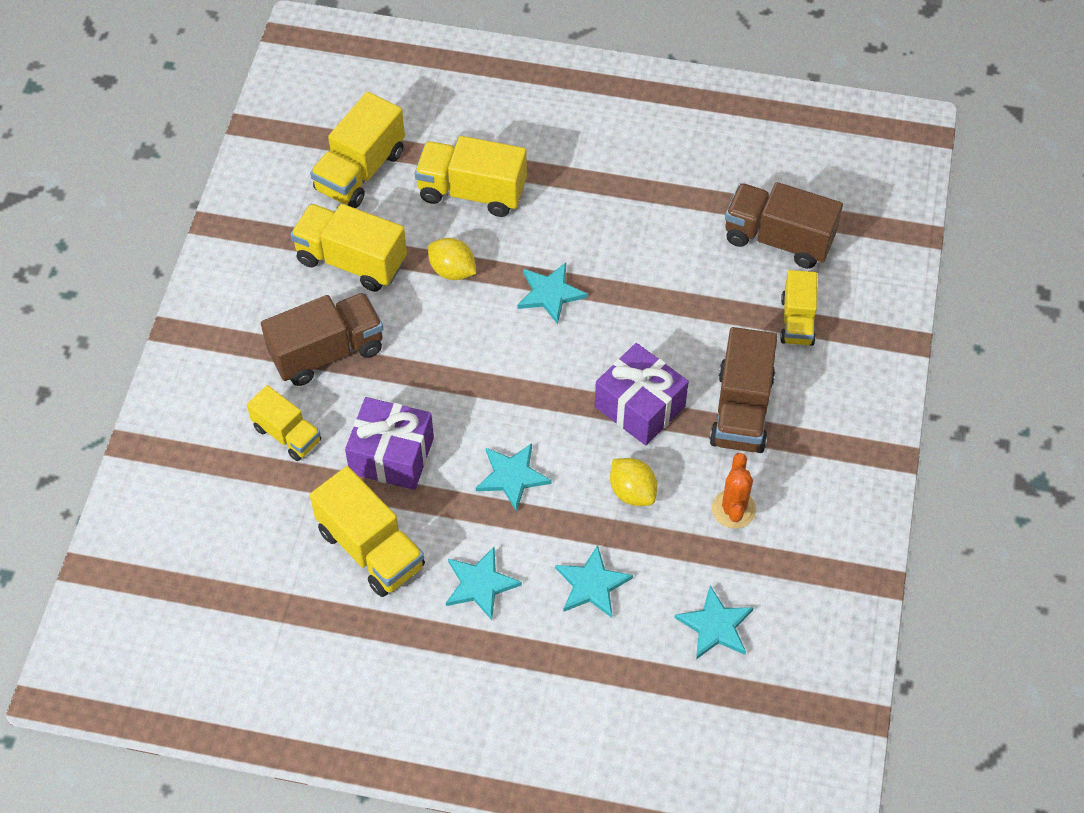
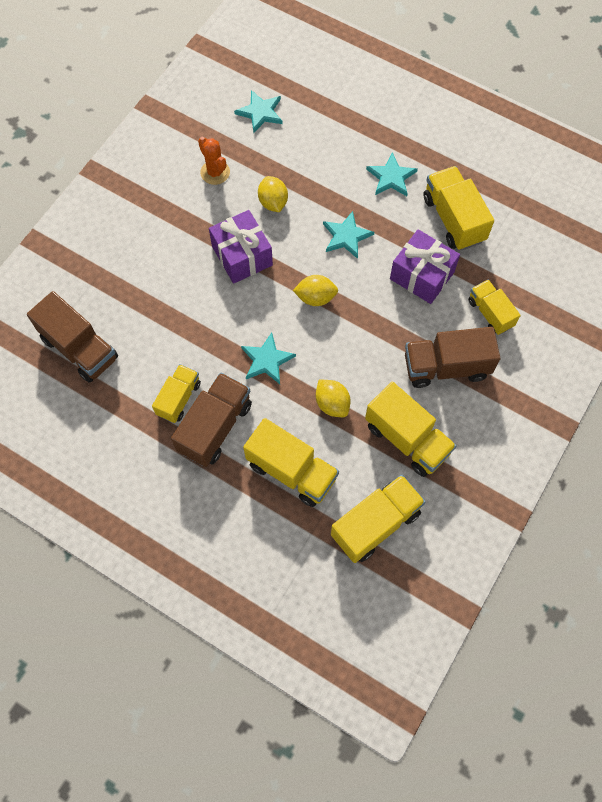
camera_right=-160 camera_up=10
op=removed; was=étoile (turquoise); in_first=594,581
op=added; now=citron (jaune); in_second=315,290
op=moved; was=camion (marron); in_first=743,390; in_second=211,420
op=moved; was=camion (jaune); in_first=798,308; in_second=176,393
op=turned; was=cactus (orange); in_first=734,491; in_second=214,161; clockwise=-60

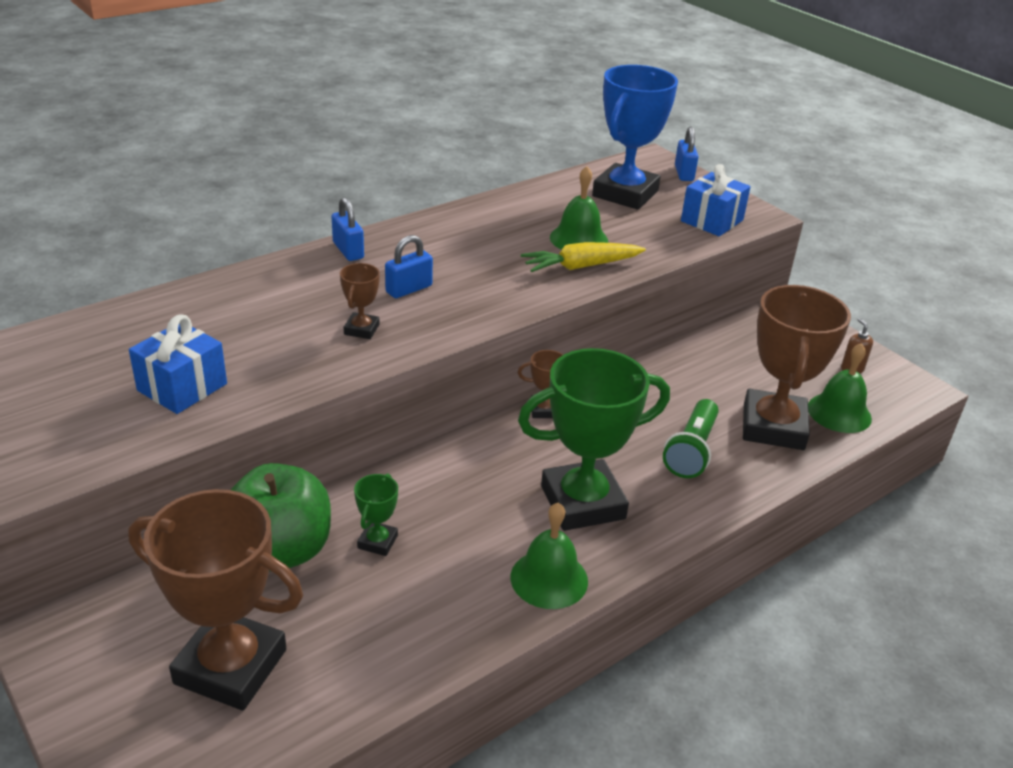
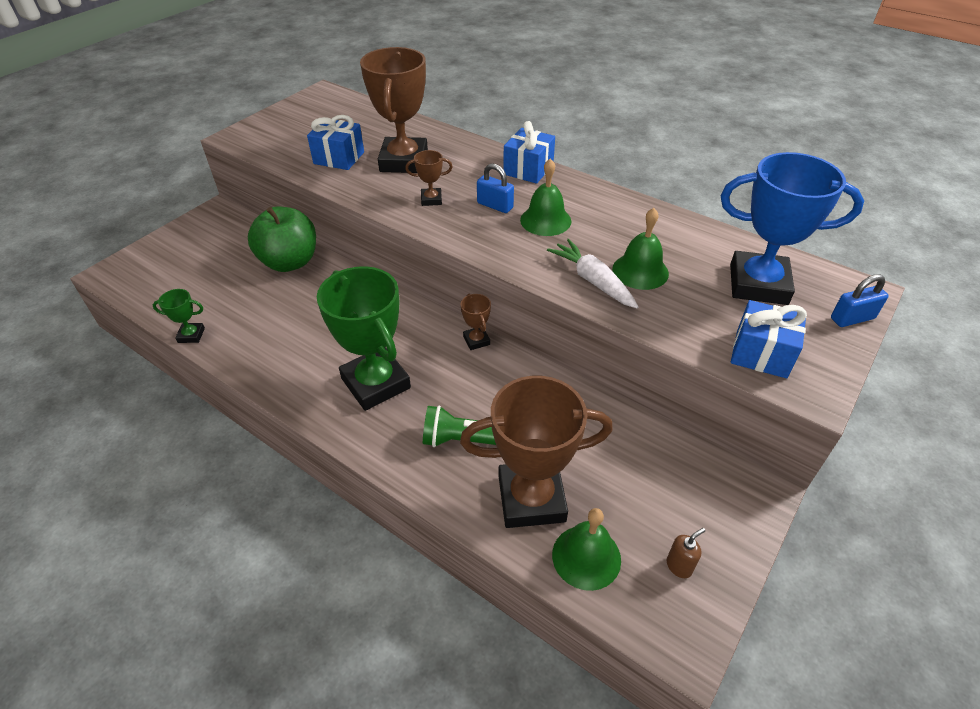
camera_right=75 camera_up=10
op=moved; was=trophée (marron); in_first=215,599; in_second=394,110
op=moved; was=trophée (vert); in_first=376,514; in_second=179,316
op=moved; was=cloche (vert); in_first=549,556; in_second=546,197
op=replaced; was=cadenas (bleu); now=cadeau (bleu); in_first=347,229; in_second=529,152
op=recoloured; was=carotte (jaune); now=carotte (blanc); in_first=583,257; in_second=593,273

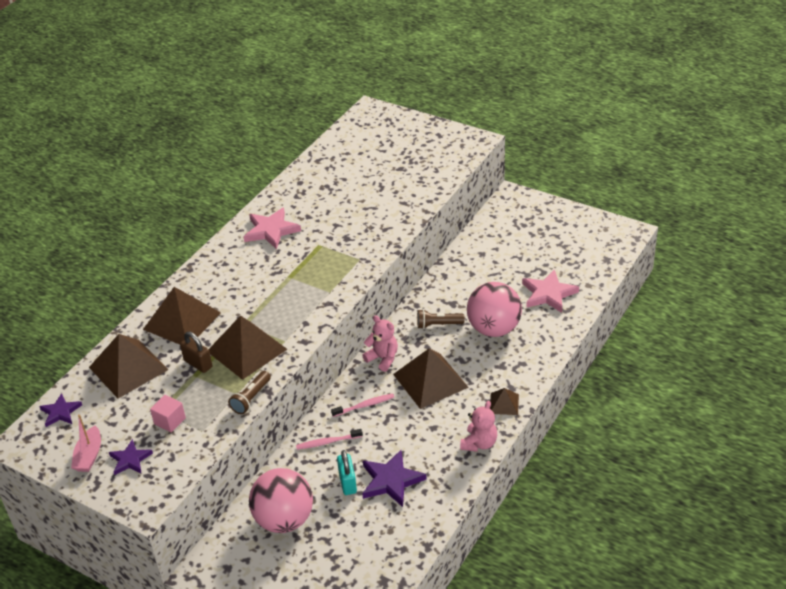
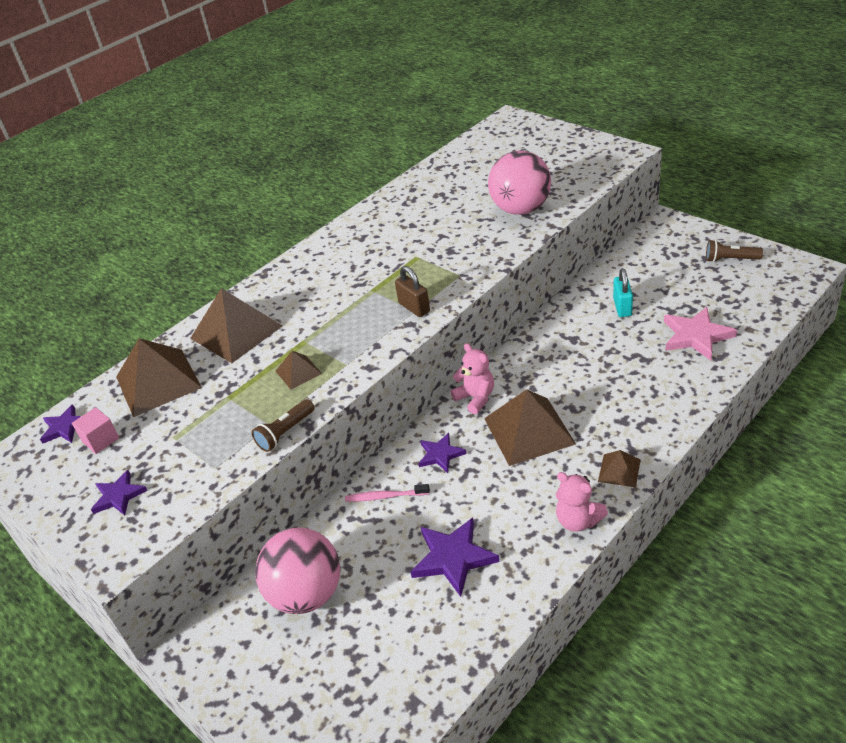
camera_right=15 camera_up=0
op=removed; was=bateau (rose); in_first=86,443
op=removed; was=étoile (rose); in_first=272,228
op=moved; was=cube (rose); in_first=168,413; in_second=95,430
op=moved; was=cadenas (marron); in_first=196,352; in_second=412,291
op=moved; was=cadenas (turquoise); in_first=347,472; in_second=623,292
op=moved; was=lampe de poche (marron); in_first=441,319; in_second=734,251
op=moved; was=balle (rose); in_first=494,309; in_second=519,183
op=replaced; was=brosse à dents (rose); now=étoile (violet); in_first=362,405; in_second=442,453
op=turned; was=ours en peluche (rose); in_first=478,426; in_second=582,502; clockwise=90
op=resized; was=pyramide (marron); in_first=248,347; in_second=299,370; ratio=0.5

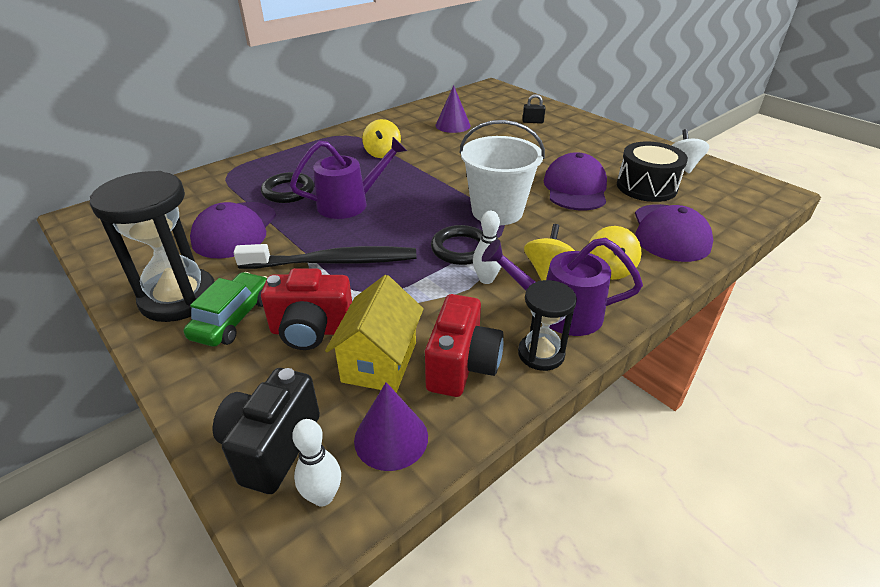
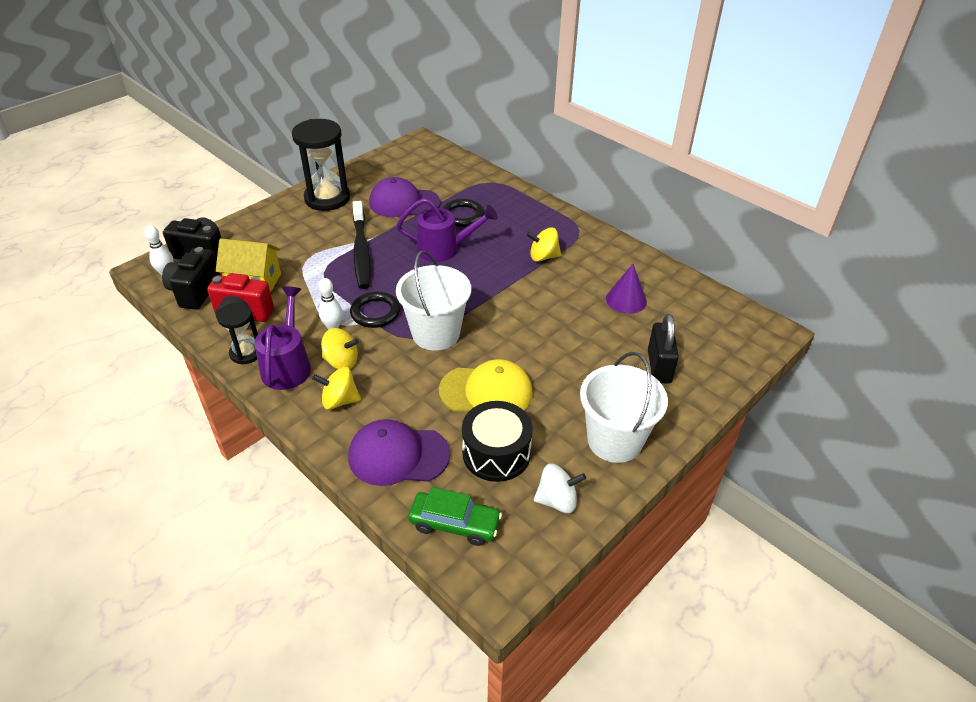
camera_right=85 camera_up=5
op=removed; was=appareil photo (rouge); in_first=306,309
op=added; now=seau (blanc); in_second=624,407
op=moved; was=voiture (vert); in_first=225,309; in_second=455,516
op=replaced; was=cône (violet); now=appareil photo (noir); in_first=391,426; in_second=191,278
op=recoloured; was=casquette (violet); now=casquette (jaune); in_first=575,181; in_second=486,385
op=turned; was=arrosoir (violet); in_first=348,178; in_second=447,230; clockwise=-60
op=resized; was=cadenas (noir); in_first=533,109; in_second=663,349; ratio=1.83

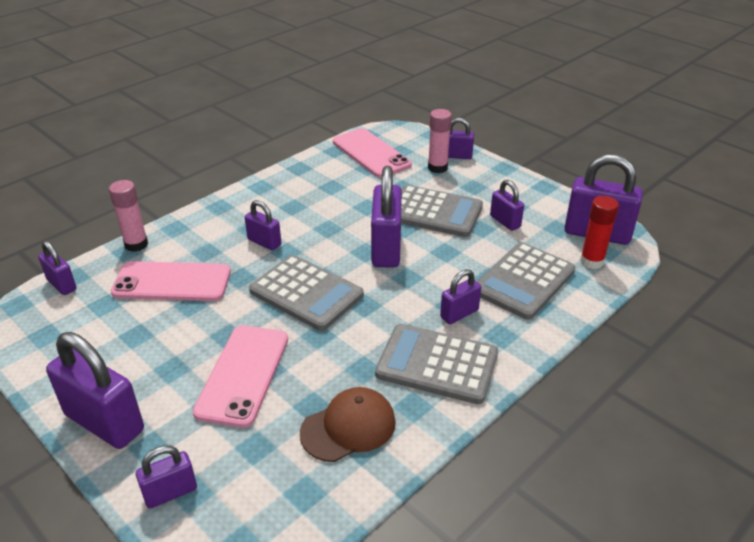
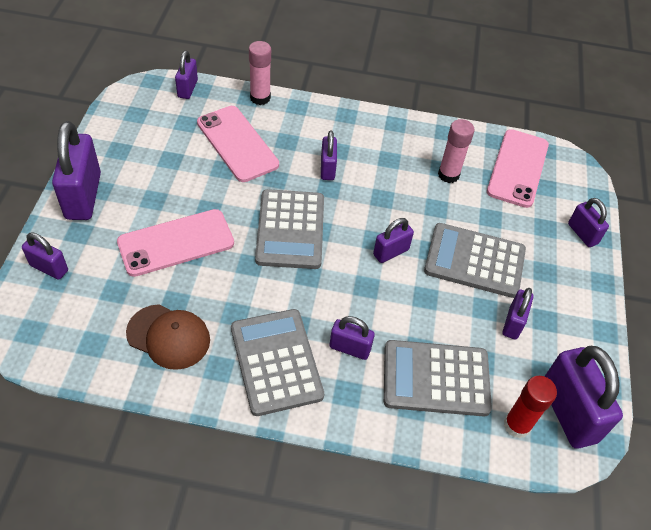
camera_right=50 camera_up=15
op=moved; was=bâton de colle (rose); in_first=440,141; in_second=456,151
op=turned; was=calculatrice (gris); in_first=442,211; in_second=475,260; clockwise=120
op=resized; was=cadenas (violet); in_first=386,217; in_second=393,240; ratio=0.54

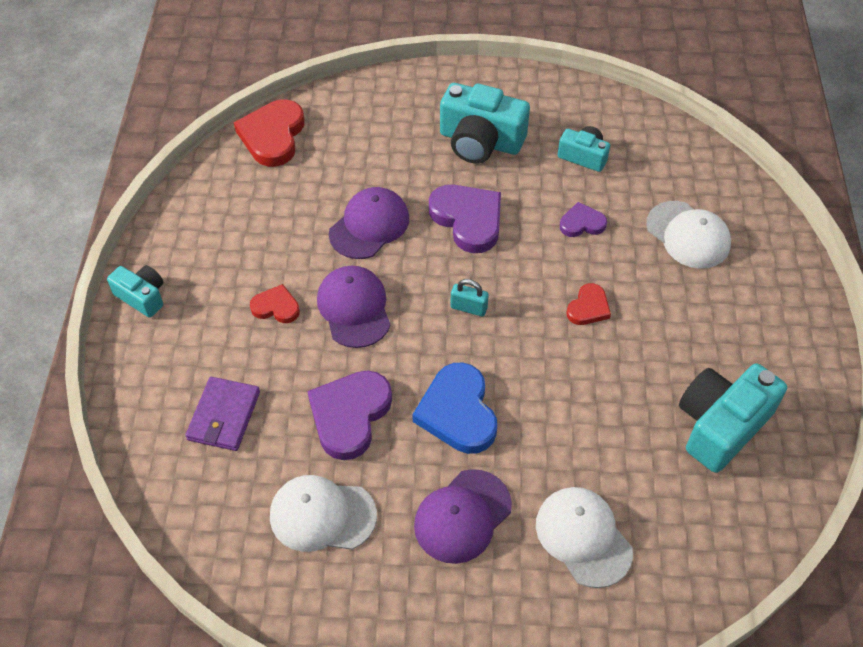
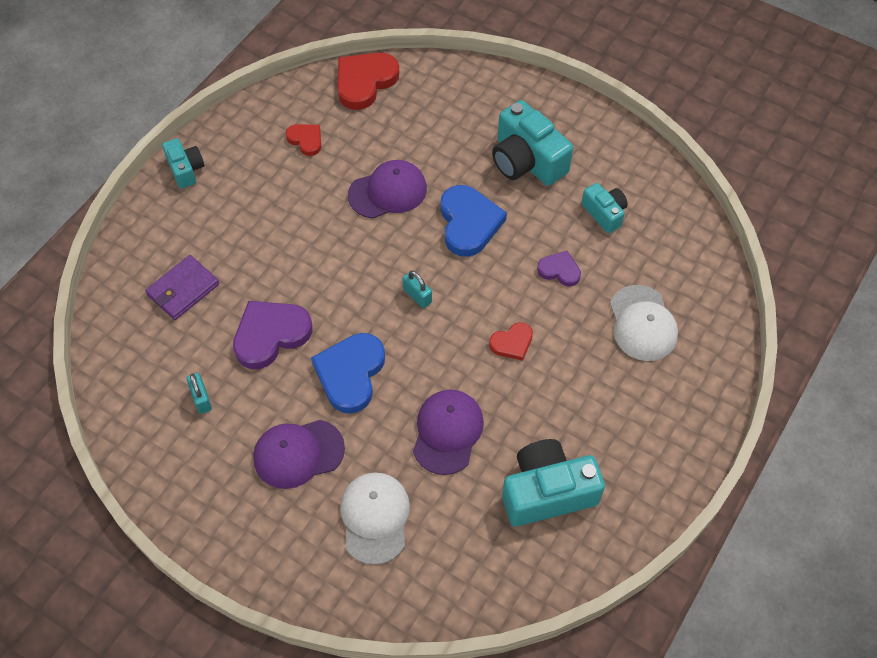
camera_right=30 camera_up=5
op=moved; was=cœur (rouge); in_first=275,303; in_second=303,140
op=moved; was=casquette (violet); in_first=353,307; in_second=448,432
op=replaced; was=casquette (blanc); now=cadenas (turquoise); in_first=323,513; in_second=199,393
op=recoloured; was=cœur (violet); now=cœur (bleu); in_first=465,219; in_second=473,221

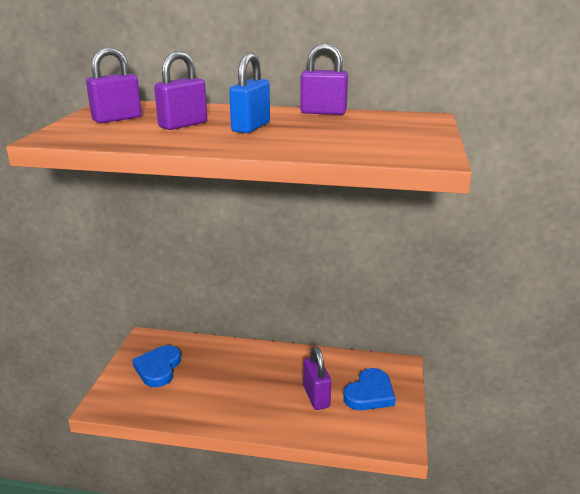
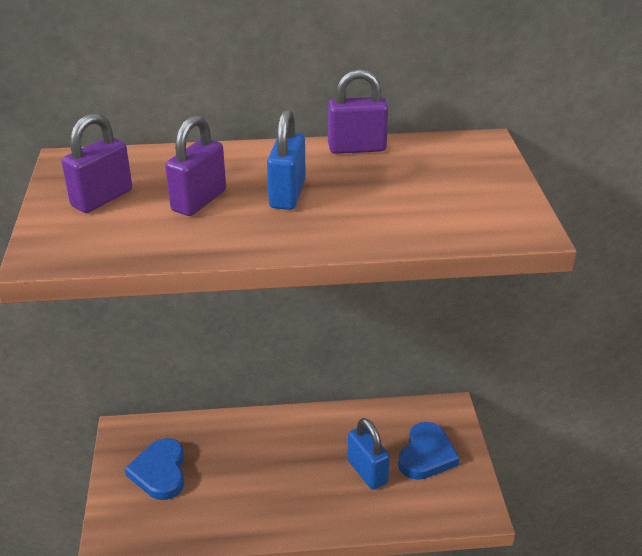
camera_right=-15 camera_up=10
op=recoloured; was=cadenas (violet); now=cadenas (bleu); in_first=317,378; in_second=368,454

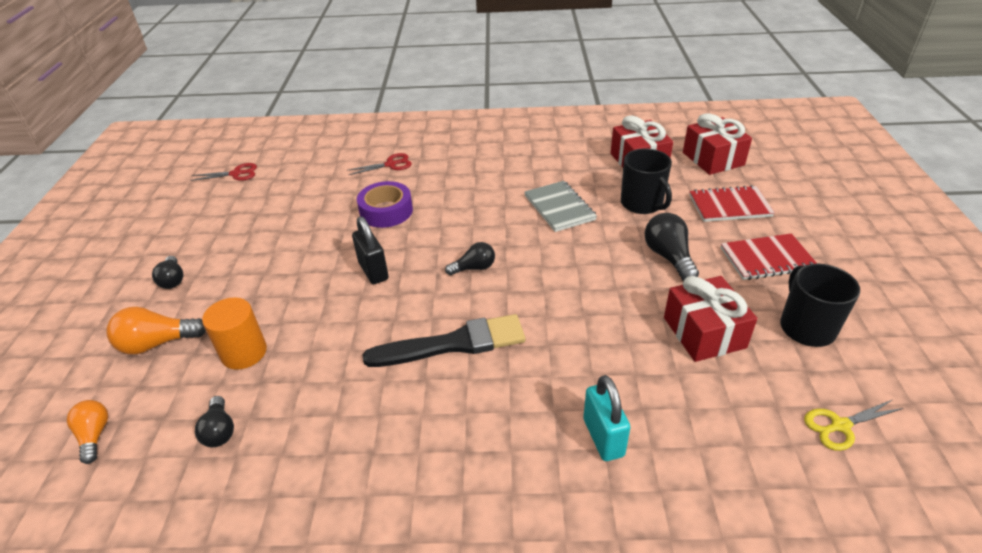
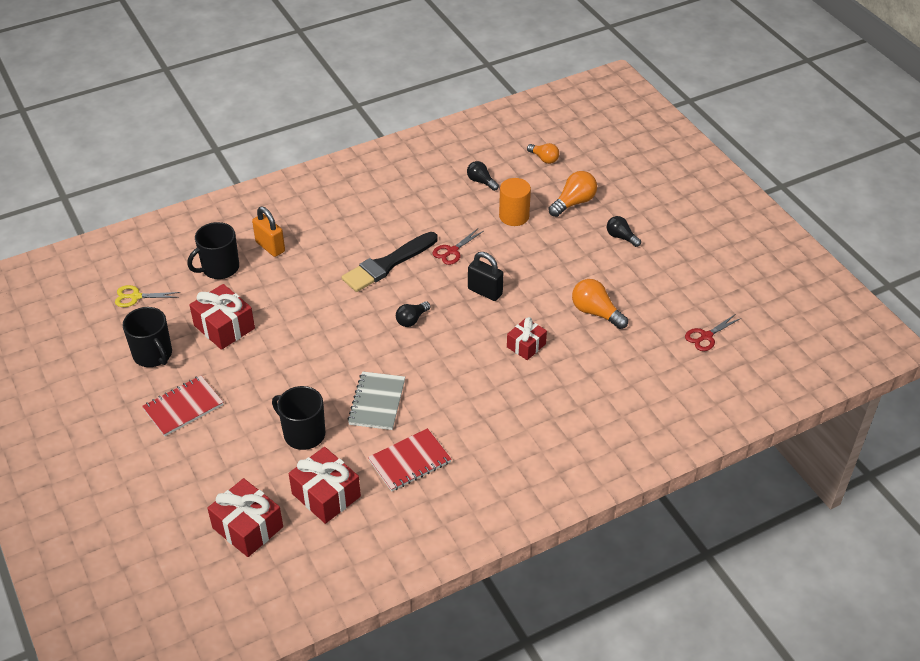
camera_right=150 camera_up=5
op=removed; was=ampoule (noir); in_first=671,247
op=added; now=tasse (noir); in_second=213,250
op=added; now=ampoule (orange); in_second=600,304
op=moved; was=ciseaux (rouge); in_first=380,164; in_second=458,247
op=moved; was=carnet (rouge); in_first=732,203; in_second=410,460
op=replaced; was=ruban adhésif (violet); now=cadeau (rouge); in_first=385,204; in_second=527,338
op=recoloured; was=cadenas (turquoise); now=cadenas (orange); in_first=606,418; in_second=268,232
op=turned; was=carnet (gris); in_first=560,206; in_second=376,400; clockwise=60
op=turned; was=ciseaux (jaune); in_first=853,425; in_second=147,296; clockwise=-135

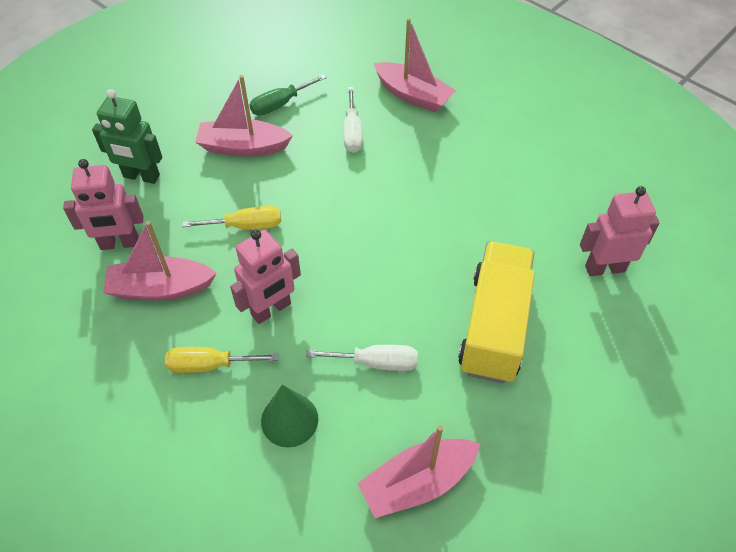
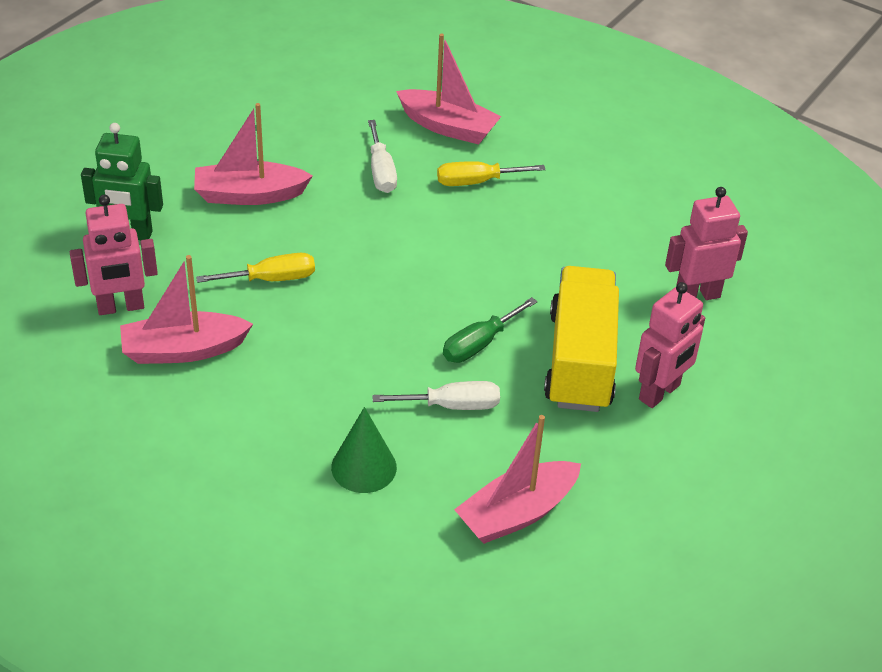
camera_right=-10 camera_up=-10
op=moved; was=tournevis (jaune); in_first=221,360; in_second=491,173
op=moved; was=robot (rose); in_first=265,276; in_second=670,345
op=moved; was=tournevis (vert); in_first=288,95; in_second=490,330

